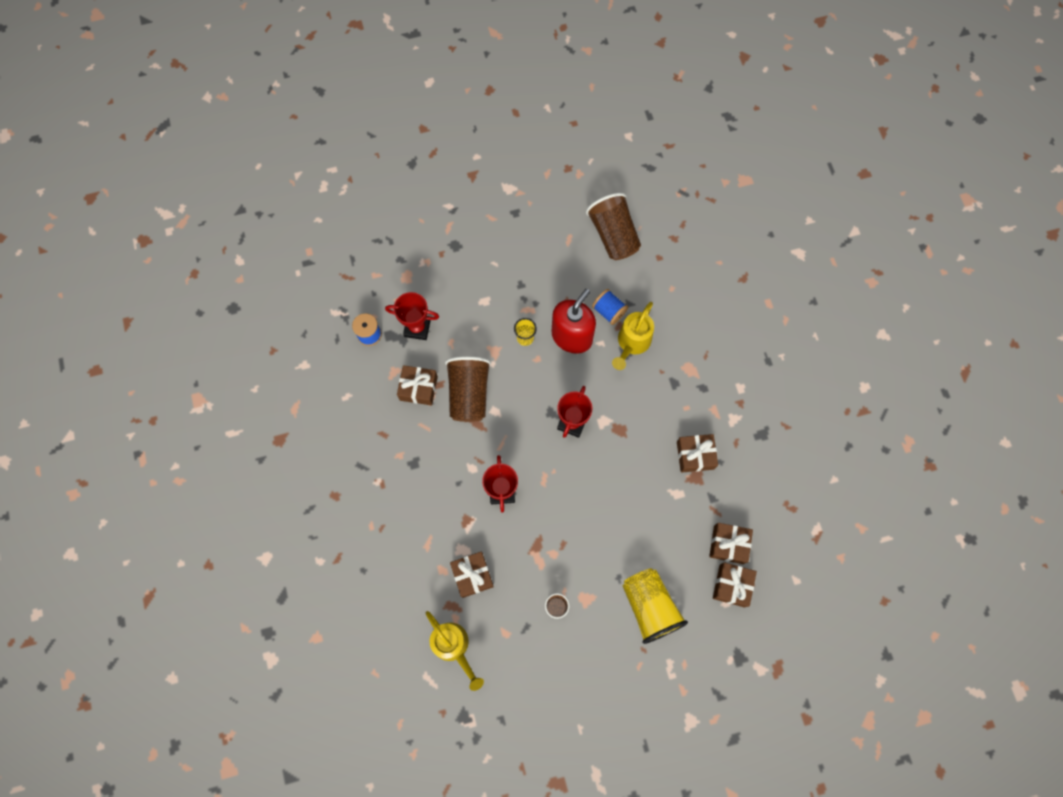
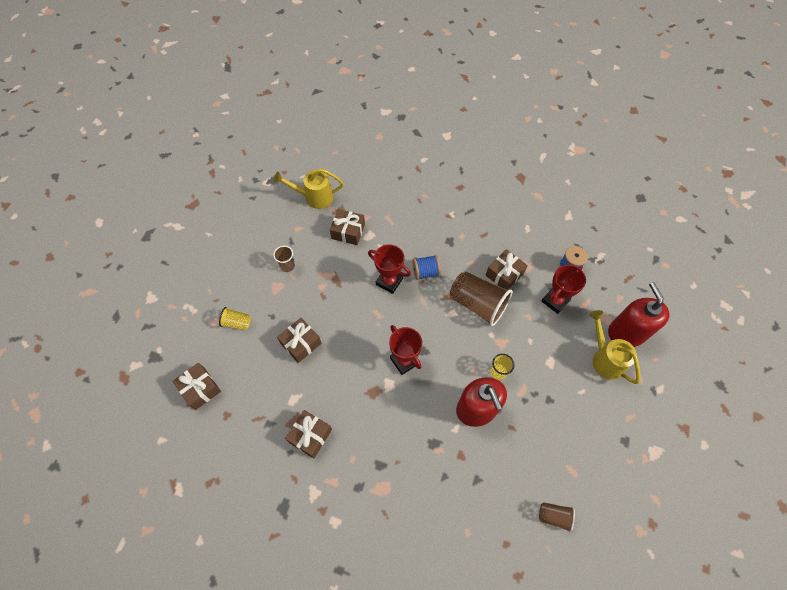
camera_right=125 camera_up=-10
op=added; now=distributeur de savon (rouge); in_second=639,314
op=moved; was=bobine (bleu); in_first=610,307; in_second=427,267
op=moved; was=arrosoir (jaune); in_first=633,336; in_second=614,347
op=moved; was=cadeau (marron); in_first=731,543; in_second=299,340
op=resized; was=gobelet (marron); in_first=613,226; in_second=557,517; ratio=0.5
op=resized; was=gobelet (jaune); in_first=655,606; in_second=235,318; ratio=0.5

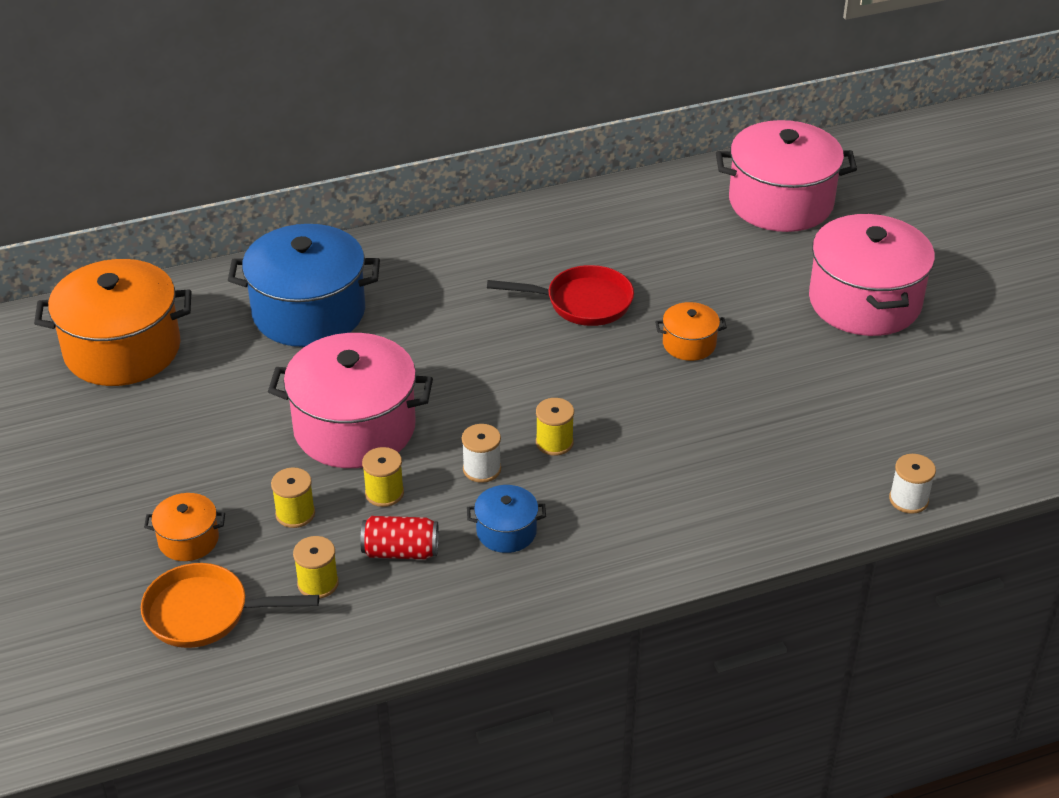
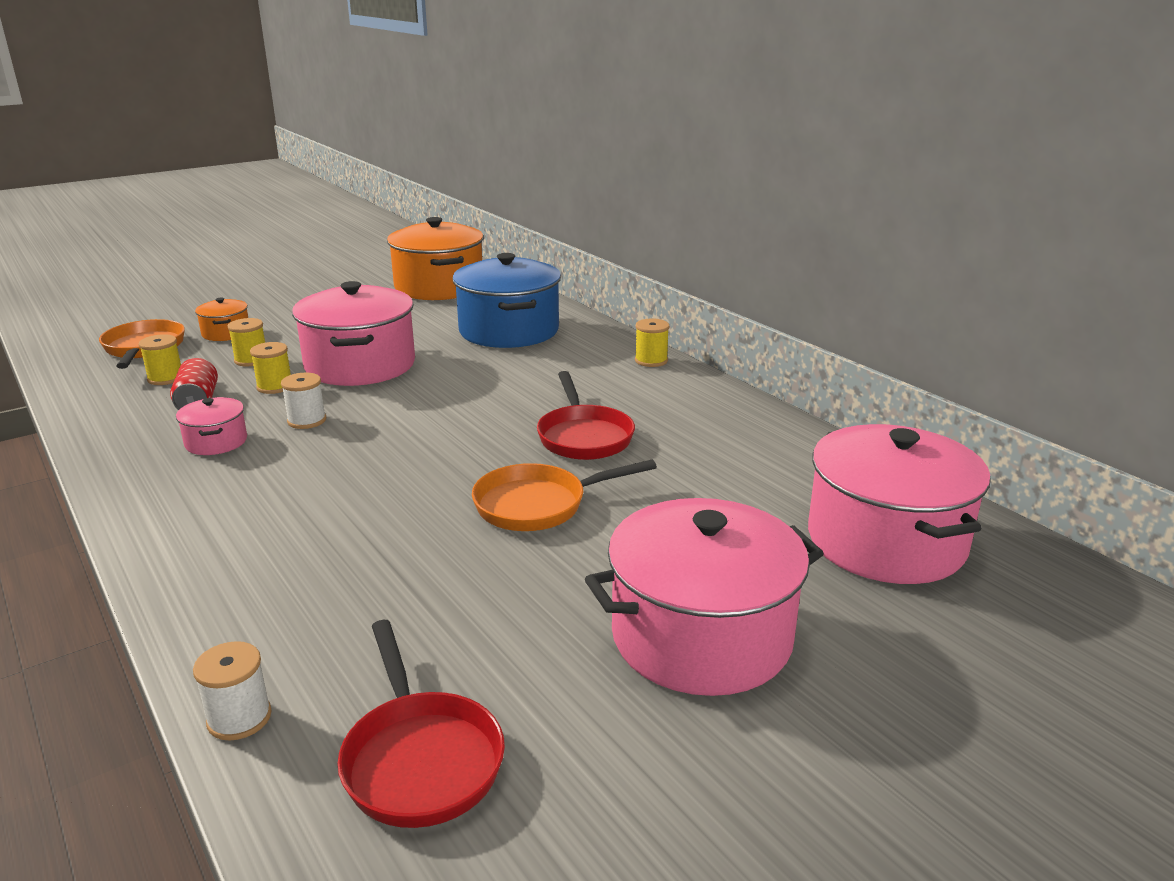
camera_right=75 camera_up=-15
op=added; now=poêle (rouge); in_second=421,724
op=moved; was=bobine (jaune); in_first=555,427; in_second=652,342
op=replaced; was=marmite (orange); now=poêle (orange); in_first=691,331; in_second=564,495
op=recoloured; was=marmite (bleu); now=marmite (rose); in_first=506,519; in_second=211,426

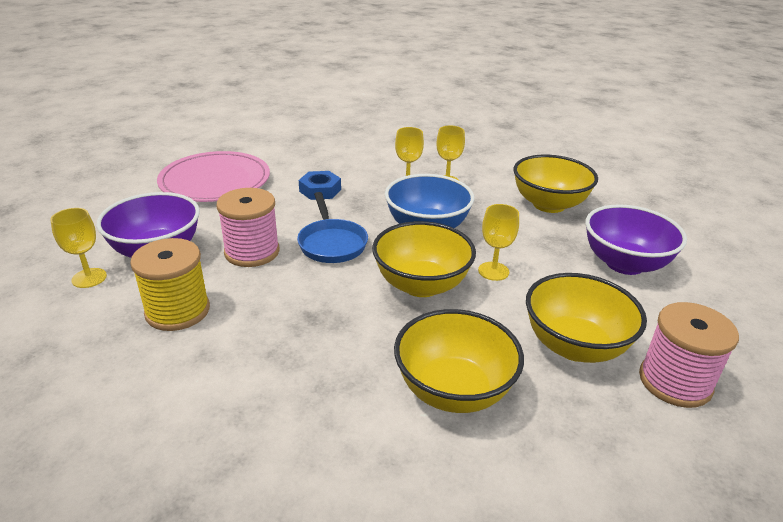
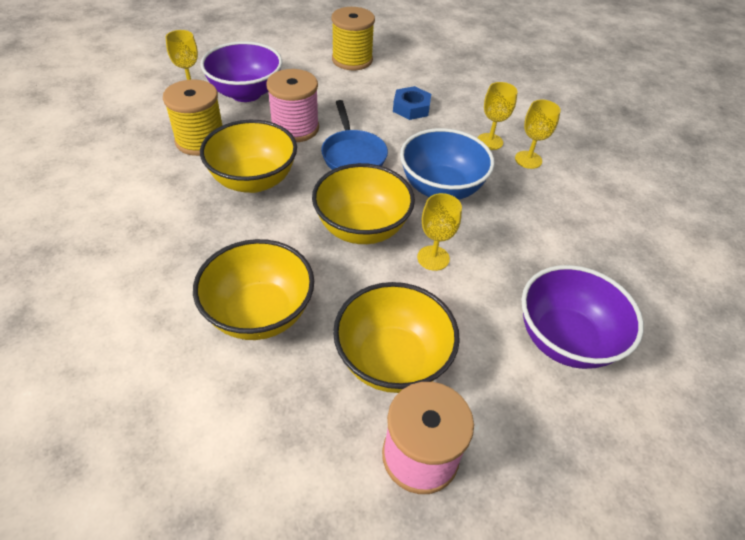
camera_right=45 camera_up=15
op=moved; was=bol (jaune); in_first=555,184; in_second=248,156
op=replaced; was=assiette (rose); now=bobine (jaune); in_first=213,176; in_second=353,38
op=turned; was=poêle (bleu); in_first=332,227; in_second=354,135; clockwise=-45

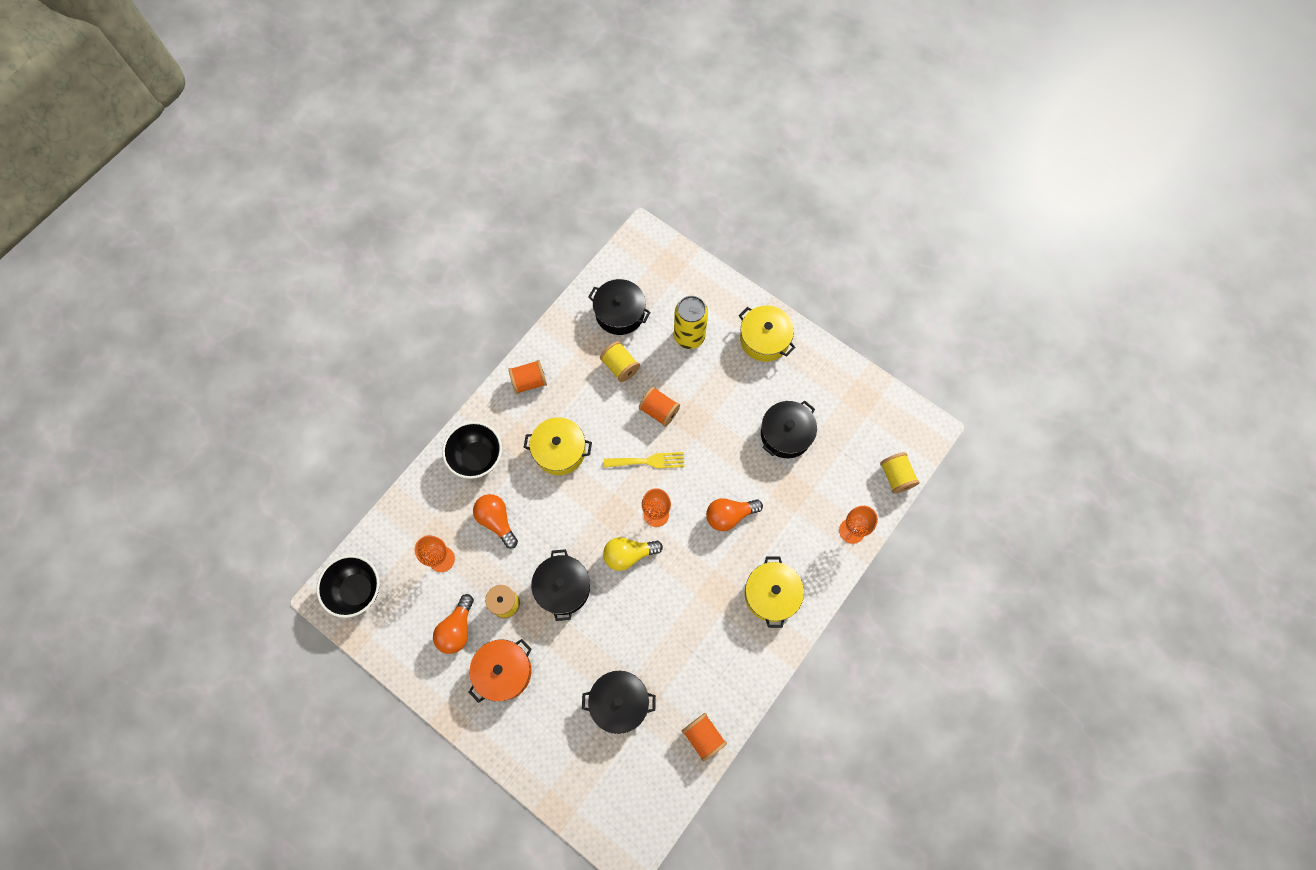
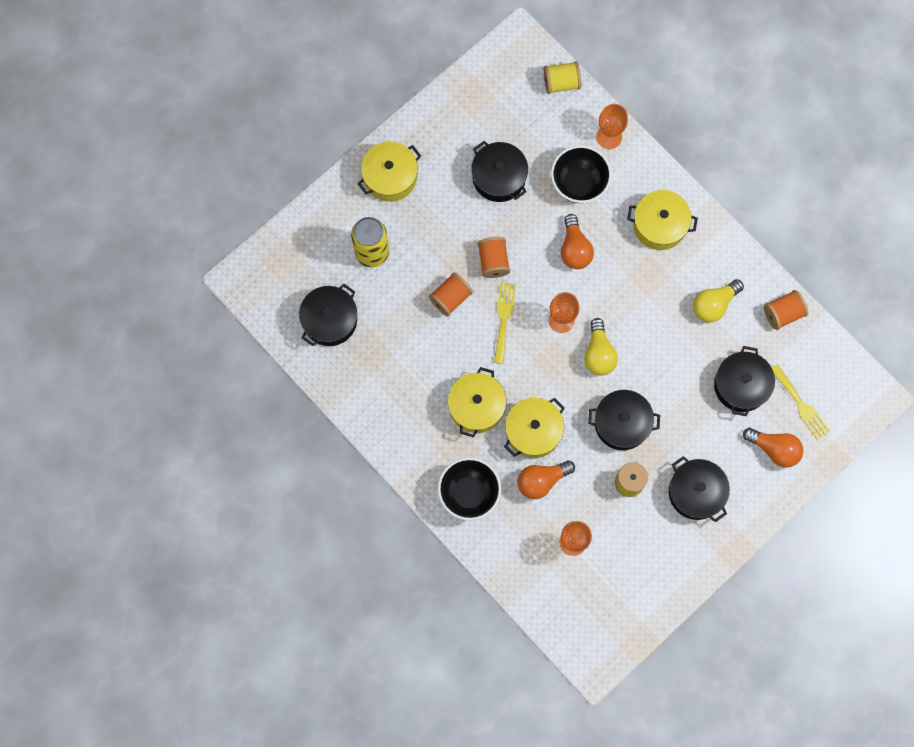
camera_right=-80 camera_up=5
op=removed; was=bobine (jaune); in_first=620,361
op=added; now=marmite (jaune); in_second=534,428
op=added; now=ampoule (jaune); in_second=718,301
op=added; now=fourchette (jaune); in_second=801,402
op=moved; was=bol (noir); in_first=348,586; in_second=581,174
op=moved; was=ampoule (orange); in_first=453,624; in_second=773,448
op=moved; was=bobine (orange); in_first=527,377; in_second=494,257
op=recoloured; was=marmite (orange); now=marmite (noir); in_first=500,671; in_second=699,489

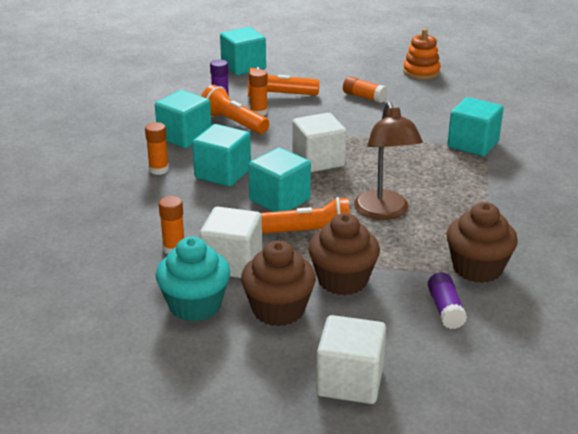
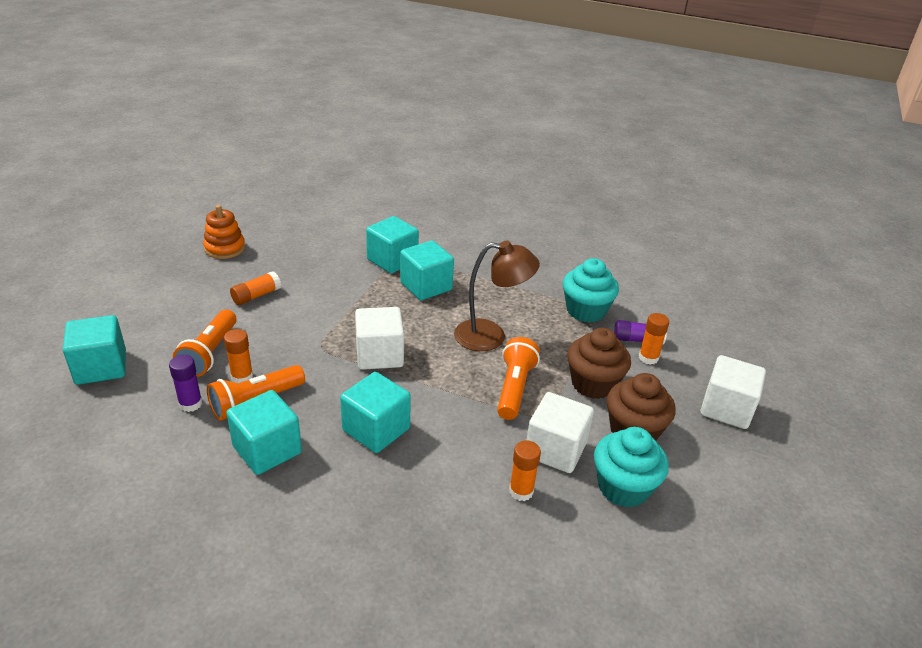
camera_right=-80 camera_up=5
op=moved; was=bâton de colle (orange); in_first=157,148; in_second=654,339
op=moved; was=cube (turquoise); in_first=280,179; in_second=427,270
op=recoloured; was=muffin (marron); now=muffin (turquoise); in_first=482,242; in_second=591,290

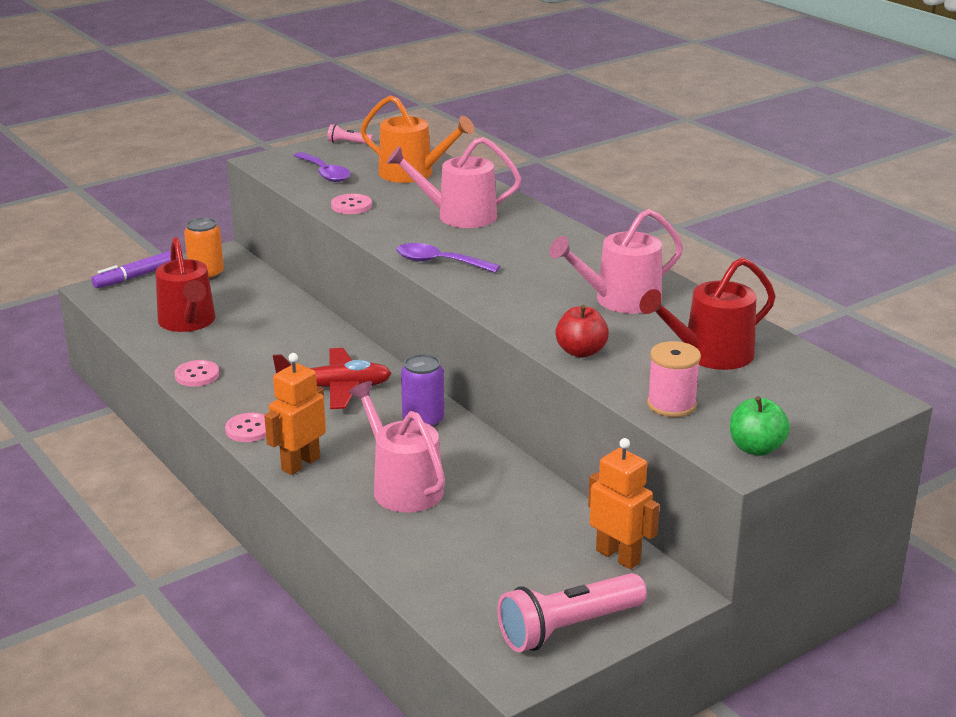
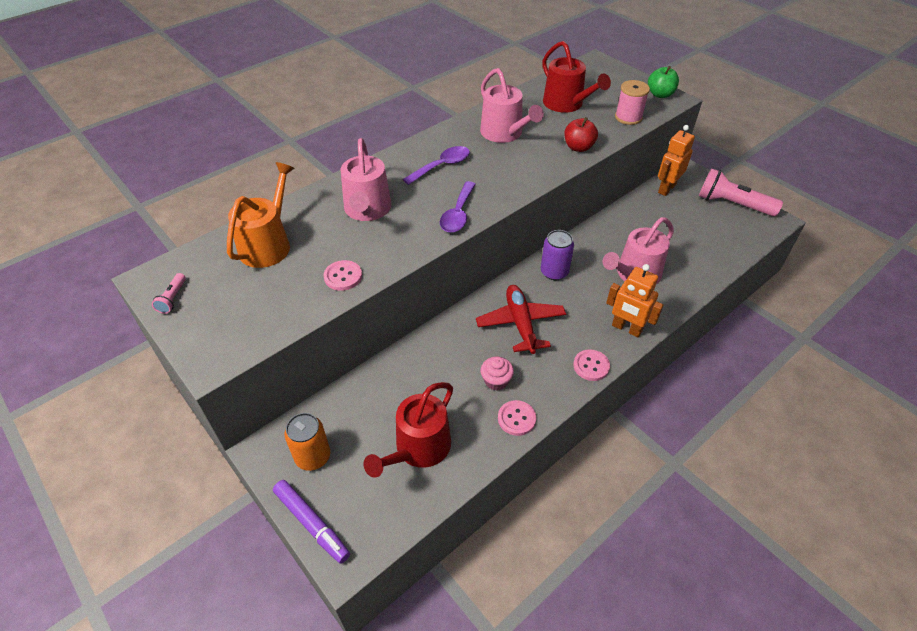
camera_right=-95 camera_up=20
op=added; now=muffin (rose); in_second=497,373
op=moved; was=cuillère (violet); in_first=322,167; in_second=436,165
op=turned; was=arrosoir (rouge); in_first=185,284; in_second=408,430; clockwise=150
op=turned; was=lampe de poche (rose); in_first=572,612; in_second=741,192; clockwise=150

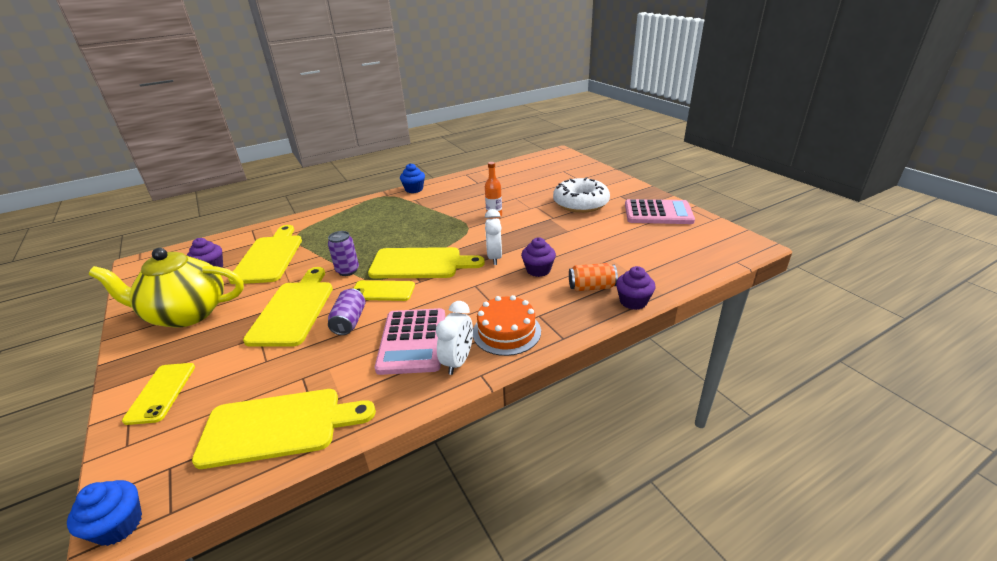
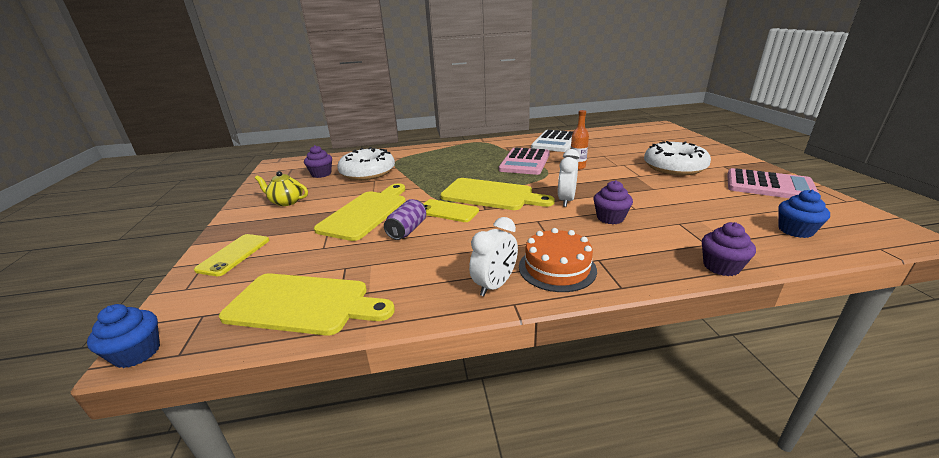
camera_right=20 camera_up=-5
op=removed; was=canette (violet); in_first=343,253
op=removed; was=canette (orange); in_first=593,277
op=added; now=calculatrice (blanc); in_second=552,141
op=moved; was=calculatrice (rose); in_first=410,341; in_second=524,161
op=moved; was=muffin (bleu); in_first=412,178; in_second=804,214
op=replaced; was=planche à découper (jaune); now=beignet (blanc); in_first=265,254; in_second=366,163
op=resized; was=théière (jaune); in_first=166,288; in_second=281,188; ratio=0.5

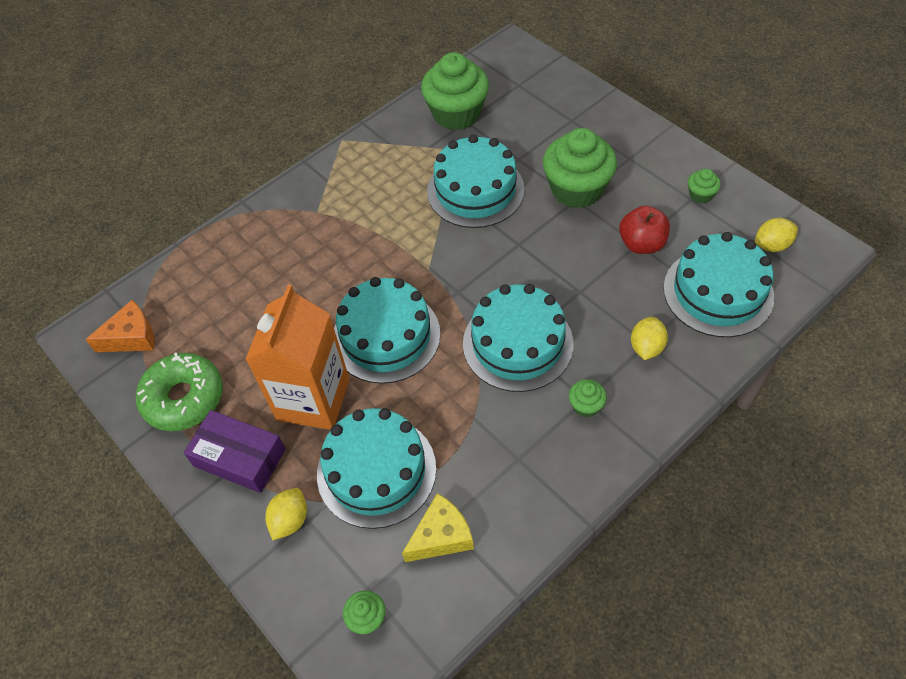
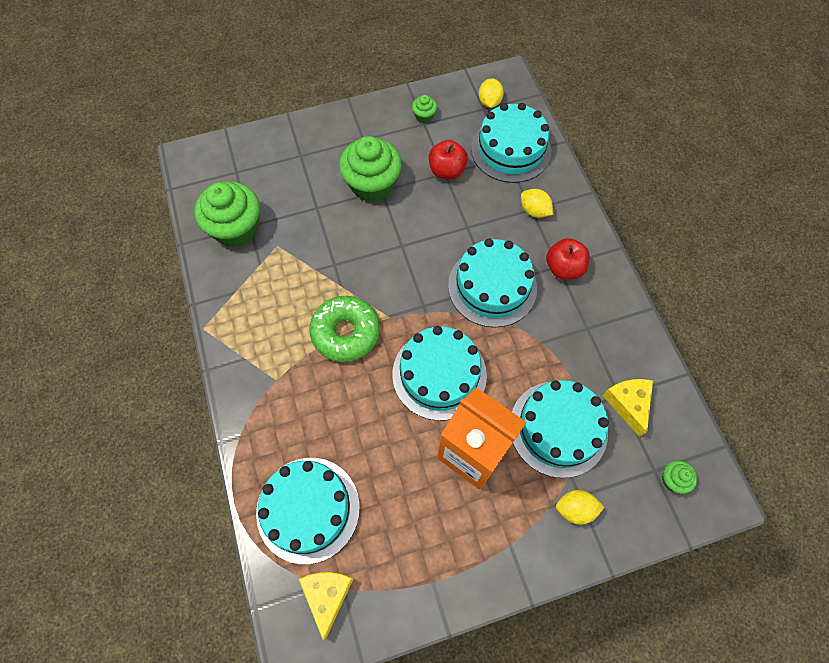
camera_right=-70 camera_up=10
op=removed; was=boîte (violet); in_first=234,451
op=moved; was=beignet (vert); in_first=179,391; in_second=345,329
op=moved; was=gâteau (turquoise); in_first=476,181; in_second=308,511
op=replaced; was=muffin (vert); now=pomme (rouge); in_first=588,398; in_second=568,259
op=recoloured; was=fromage (orange); now=fromage (jaune); in_first=120,326; in_second=326,606
op=turned; was=citron (jaune); in_first=286,514; in_second=580,507; clockwise=-45

